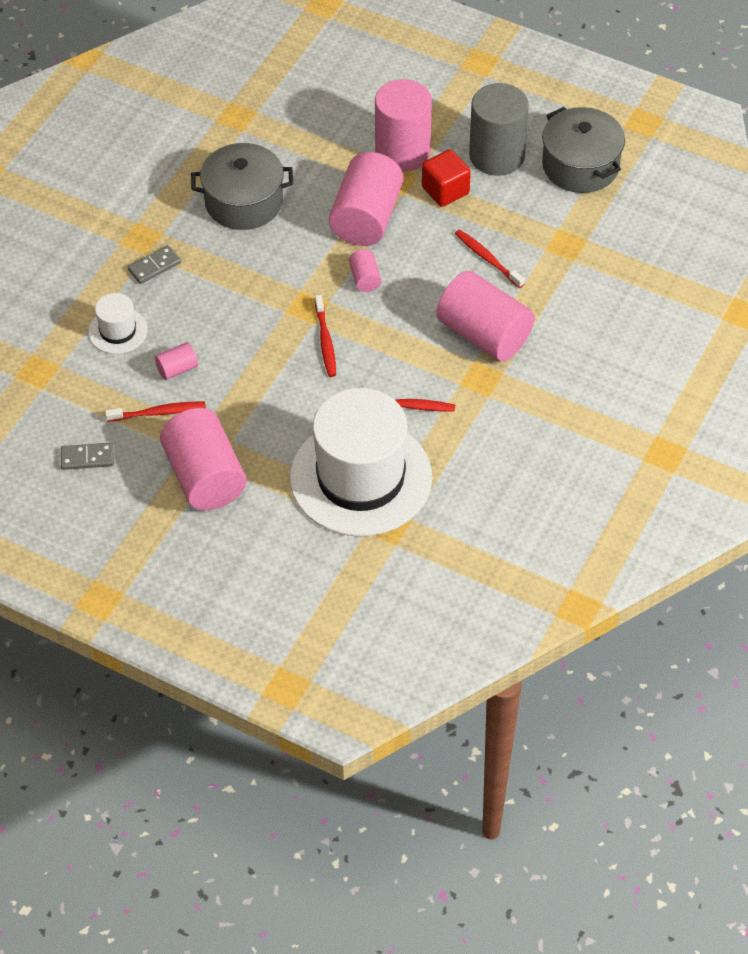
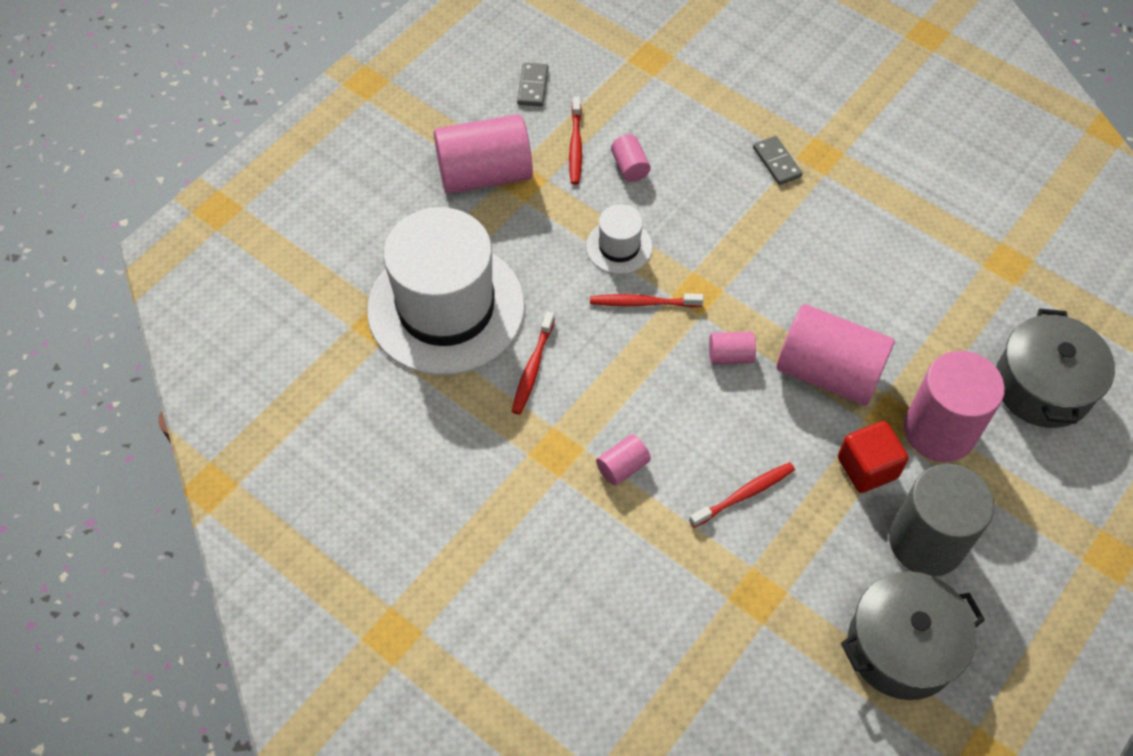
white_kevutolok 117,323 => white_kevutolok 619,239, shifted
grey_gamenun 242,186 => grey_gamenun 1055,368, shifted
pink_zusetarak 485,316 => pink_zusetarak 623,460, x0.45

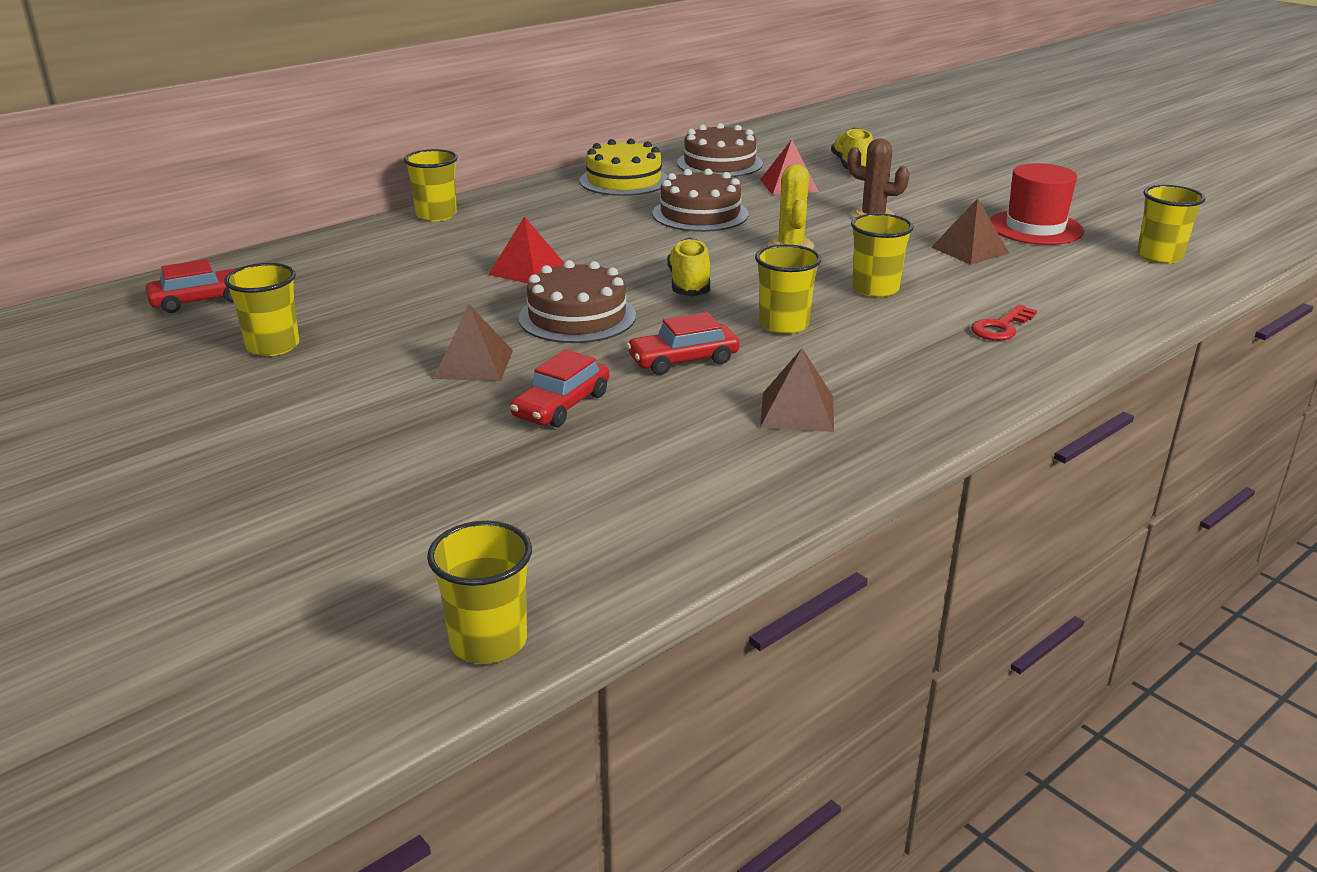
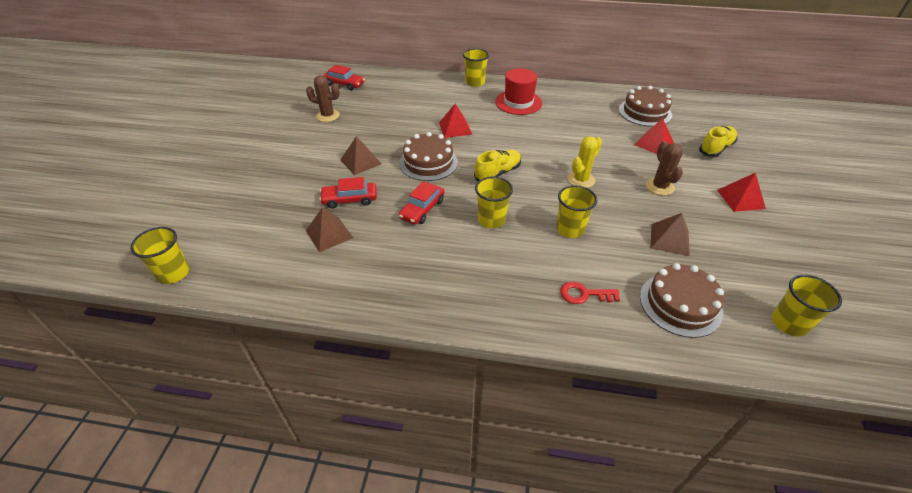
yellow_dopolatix 623,167 => nothing
nothing => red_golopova 741,192
brown_dopolatix 700,200 => brown_dopolatix 682,300, shifted
brown_golopova 797,390 => brown_golopova 329,229, shifted
red_kevutolok 1037,204 => red_kevutolok 518,91, shifted
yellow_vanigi 261,309 => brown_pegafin 323,98
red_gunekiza 683,343 => red_gunekiza 422,203, 90 degrees counterclockwise

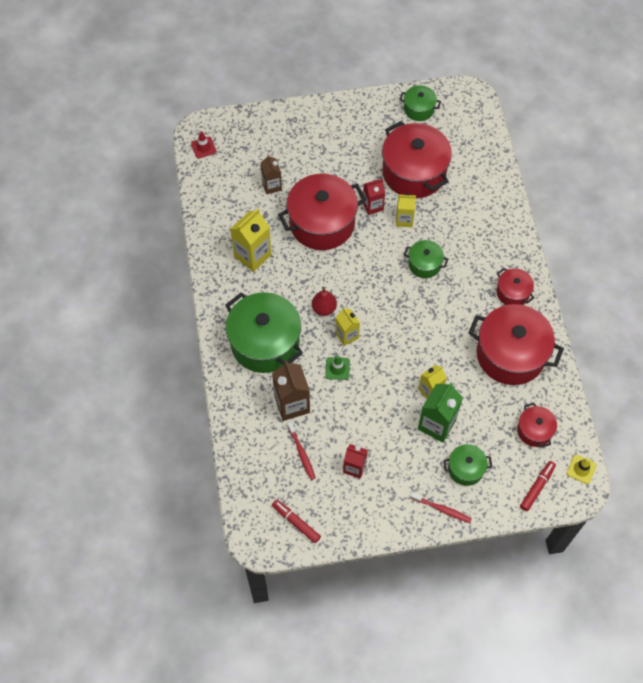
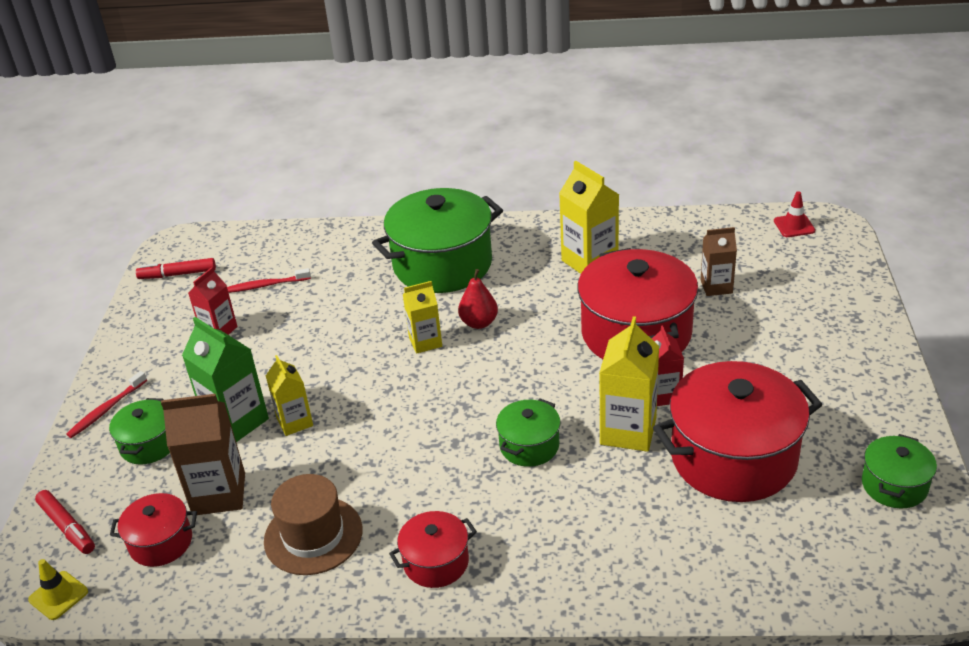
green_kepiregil 338,368 => nothing
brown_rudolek 291,390 => brown_rudolek 203,455, shifted
red_gamenun 516,344 => brown_kevutolok 313,524
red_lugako 296,521 => red_lugako 176,268, 150 degrees counterclockwise
yellow_rudolek 406,210 => yellow_rudolek 629,384, x1.59

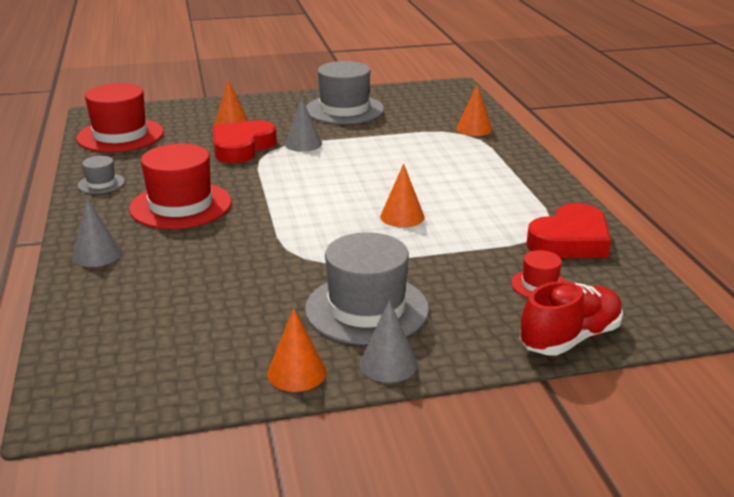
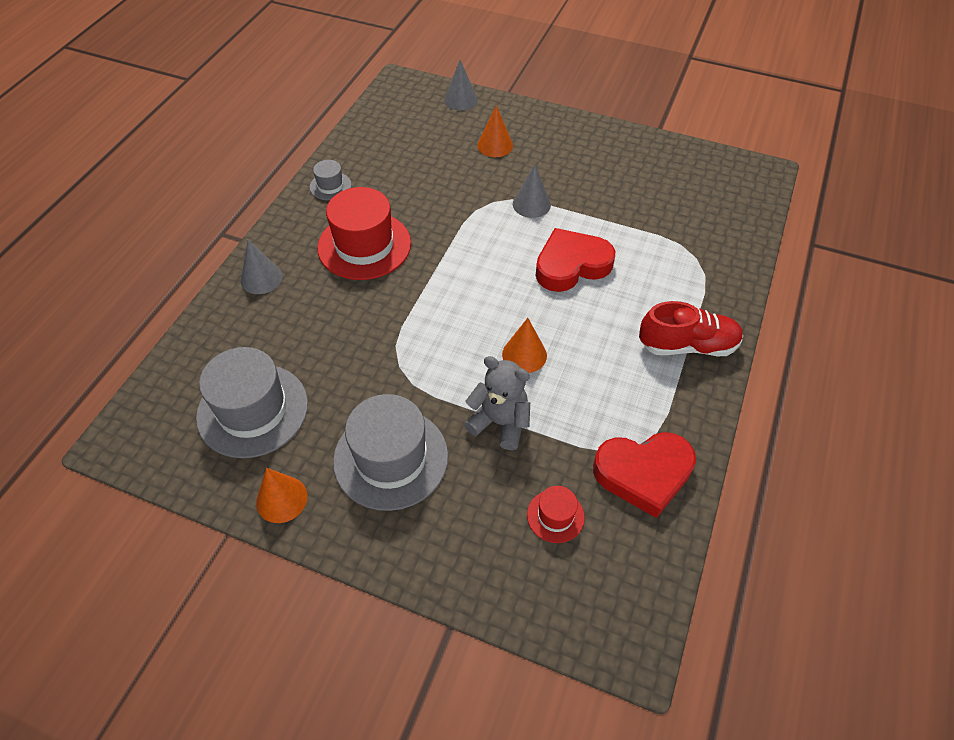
red_kevutolok 120,117 => nothing
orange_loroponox 474,110 => nothing
nothing => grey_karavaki 497,403
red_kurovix 245,141 => red_kurovix 575,260, shifted
grey_kevutolok 345,92 => grey_kevutolok 252,402, shifted
grey_loroponox 388,341 => grey_loroponox 461,85, shifted
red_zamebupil 571,318 => red_zamebupil 691,328, shifted

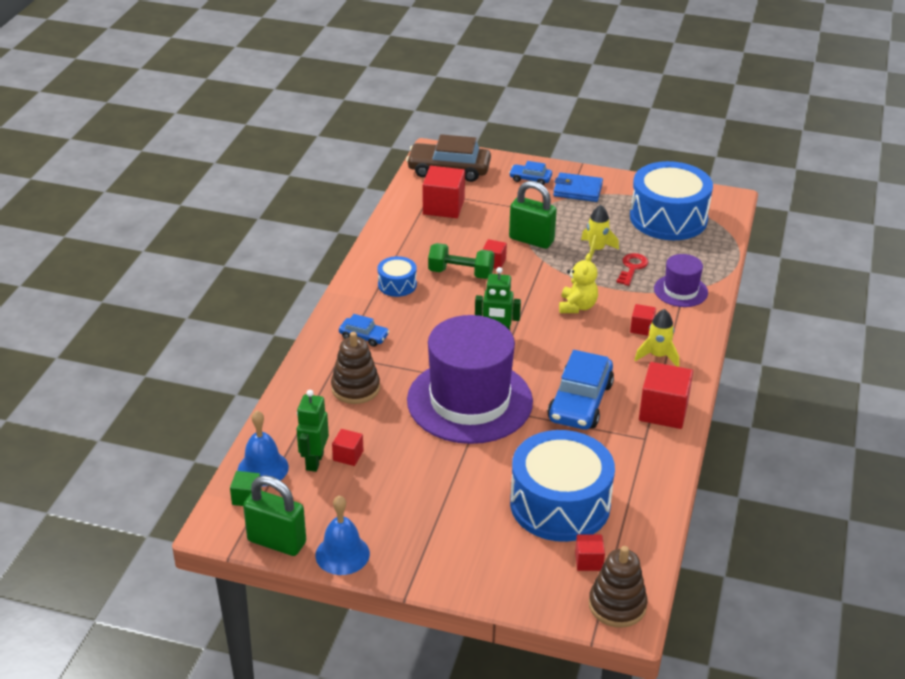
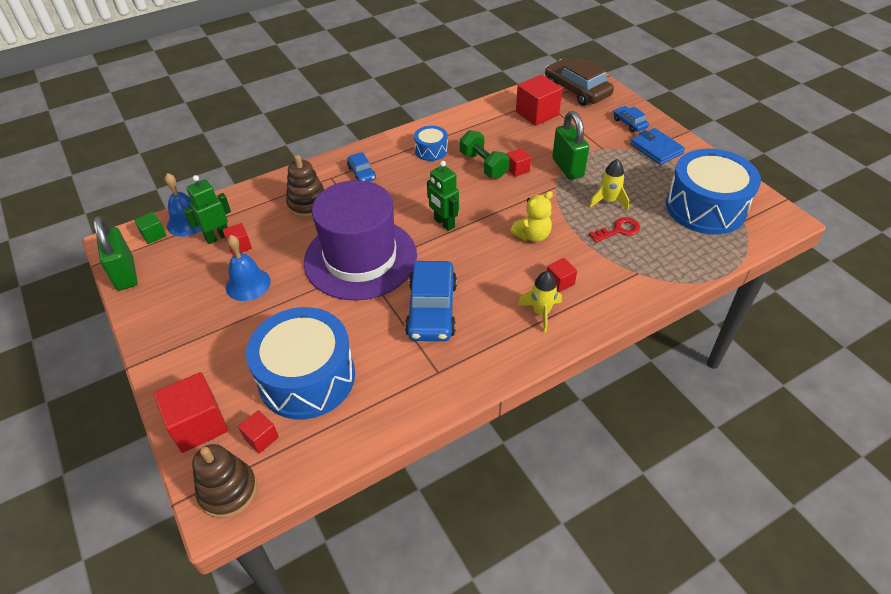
purple_kevutolok 681,280 => nothing
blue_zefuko 342,535 => blue_zefuko 248,268, shifted
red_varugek 666,395 => red_varugek 191,412, shifted
blue_gunekiza 580,390 => blue_gunekiza 431,301, 60 degrees counterclockwise

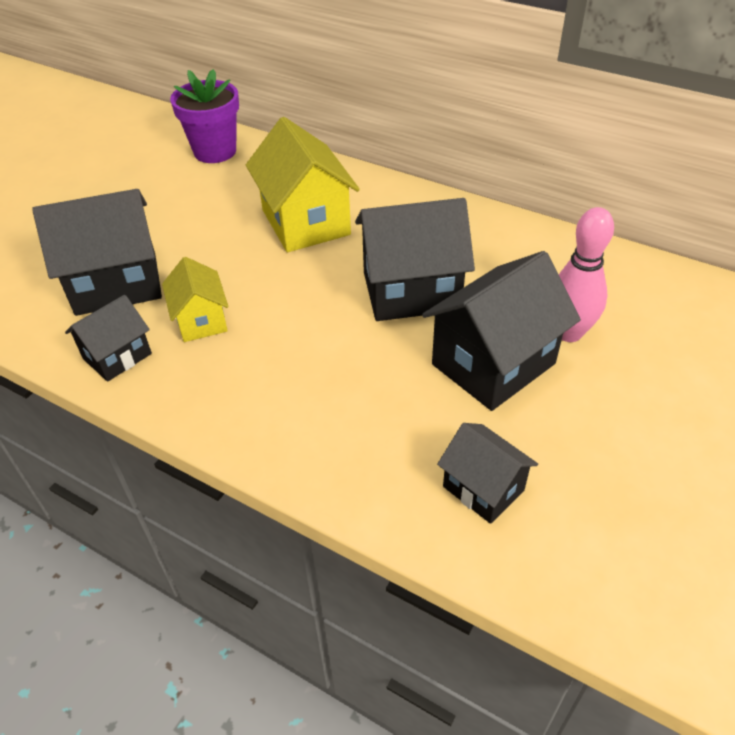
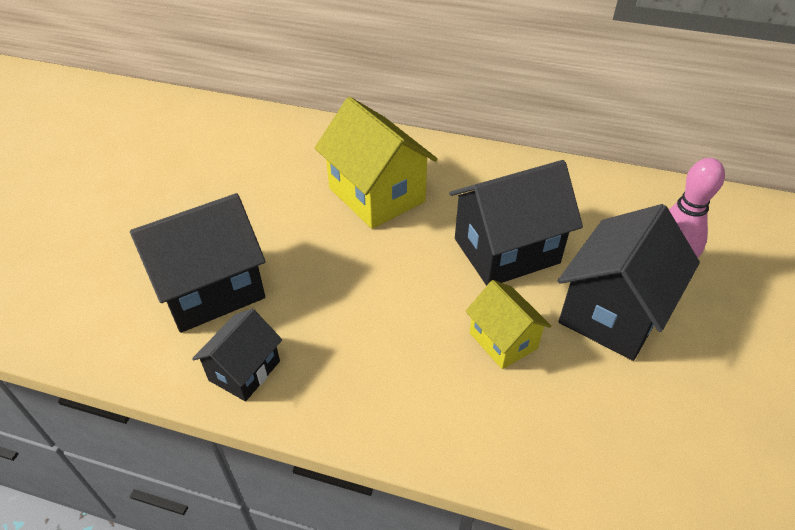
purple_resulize 204,116 => nothing
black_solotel 487,473 => nothing
yellow_solotel 195,299 => yellow_solotel 508,324, shifted

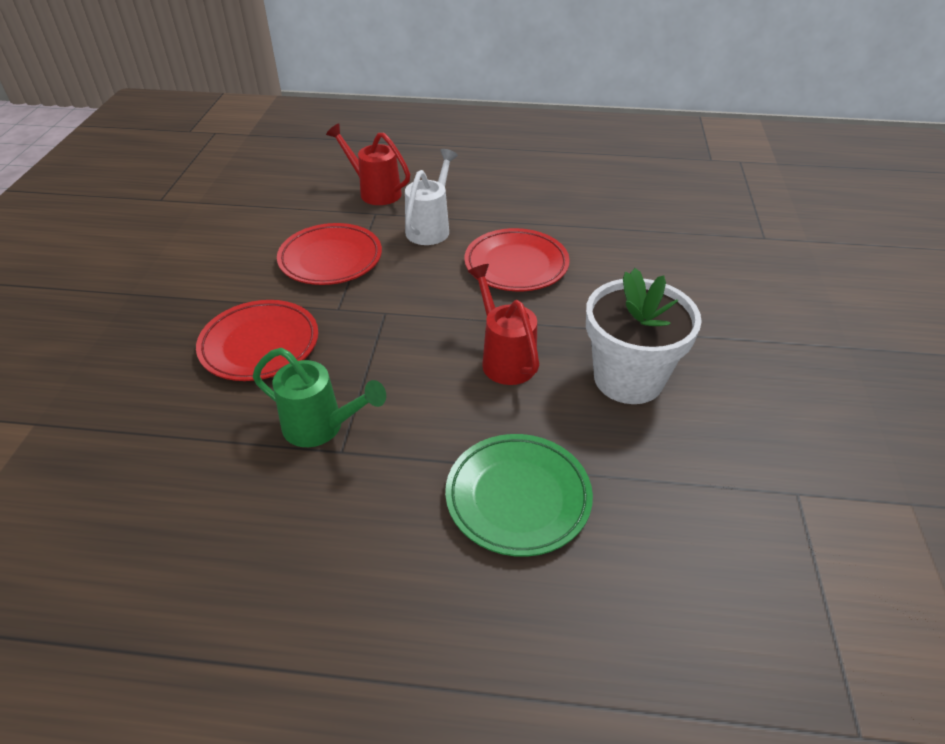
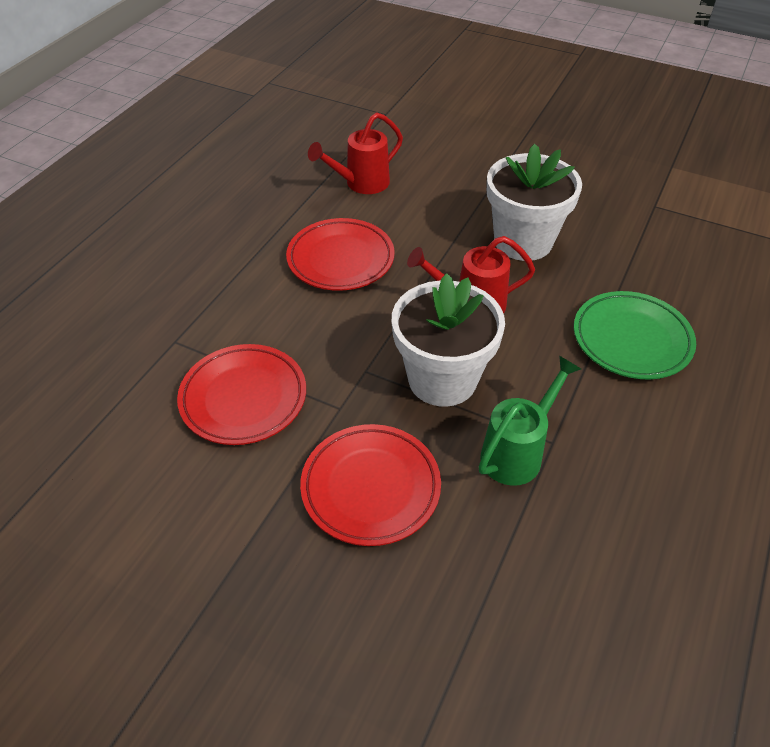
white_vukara 431,197 => nothing
nothing => white_resulize 448,340
red_vukara 368,164 => red_vukara 355,153, shifted

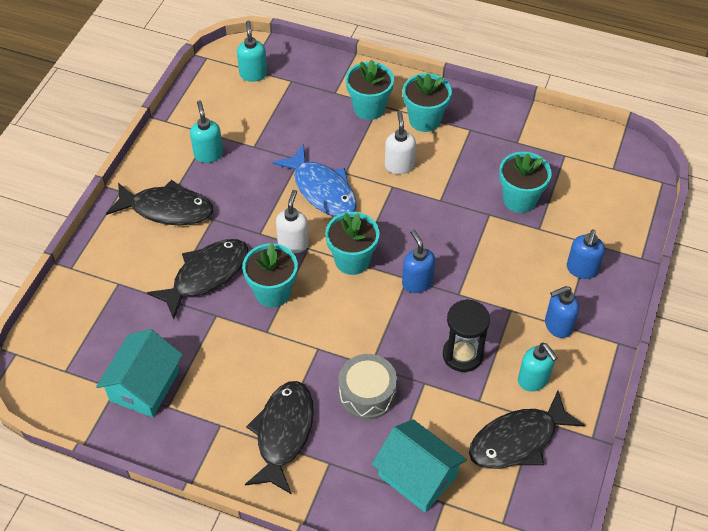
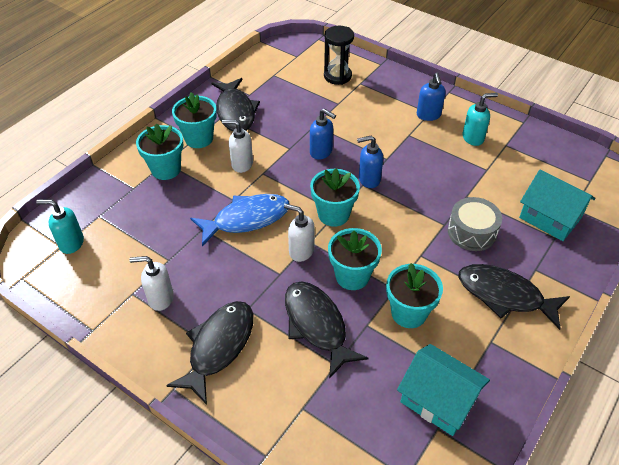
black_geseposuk 466,335 => black_geseposuk 339,55, shifted
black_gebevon 527,430 => black_gebevon 235,104, shifted
turquoise_resulize 525,182 => turquoise_resulize 414,295, shifted
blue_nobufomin 586,254 => blue_nobufomin 323,134, shifted
turquoise_nobufomin 206,132 => white_nobufomin 151,283
turquoise_solotel 419,465 => turquoise_solotel 557,205, 75 degrees clockwise

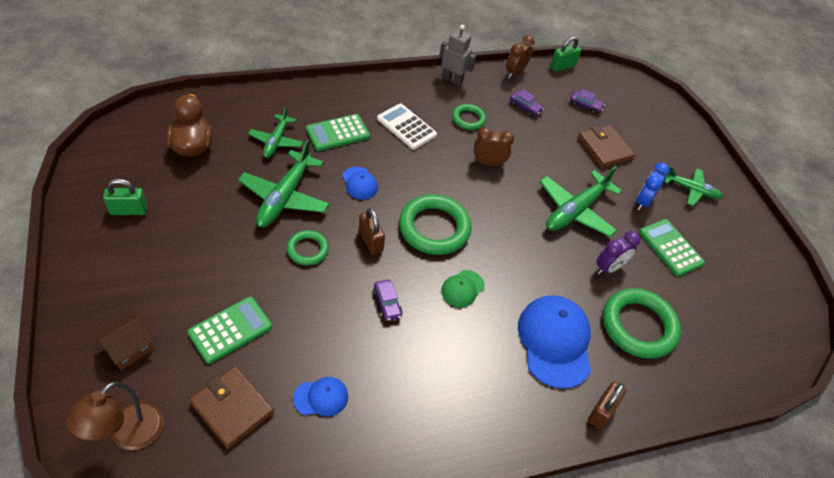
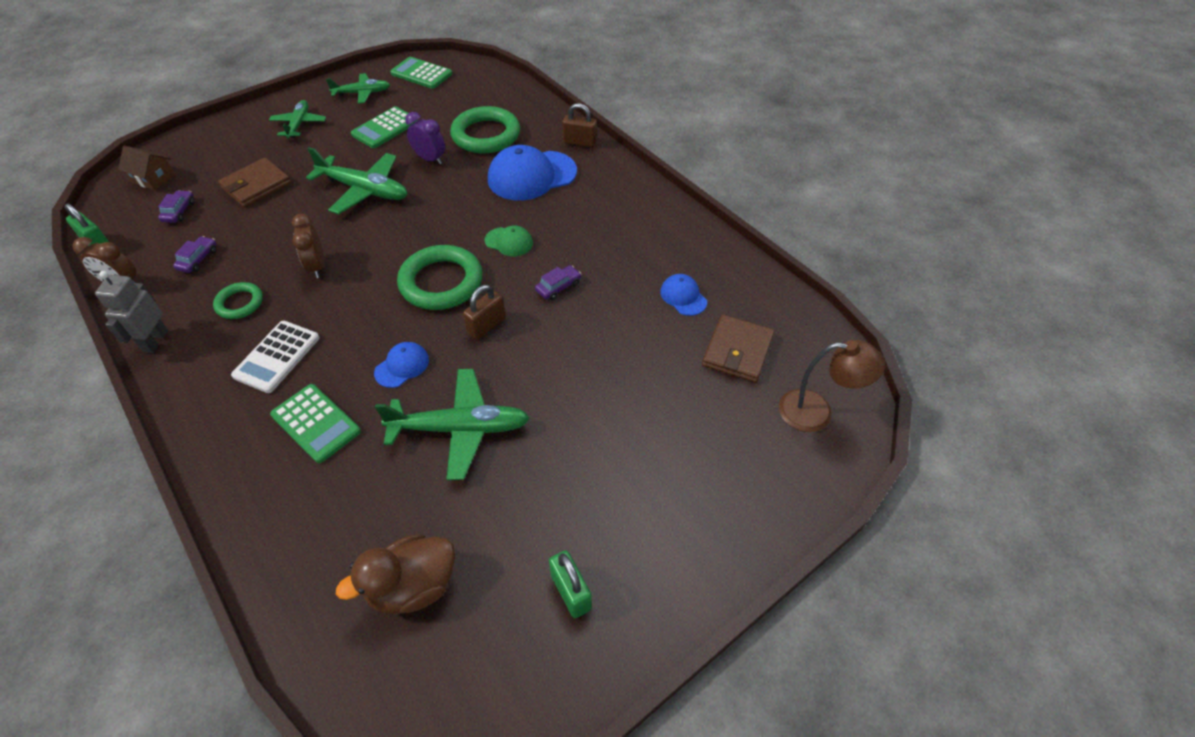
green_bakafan 308,247 => nothing
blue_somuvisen 653,187 => nothing
brown_solotel 124,341 => brown_solotel 146,168, shifted
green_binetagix 229,330 => green_binetagix 421,73, shifted
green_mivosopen 275,132 => green_mivosopen 358,88, shifted

